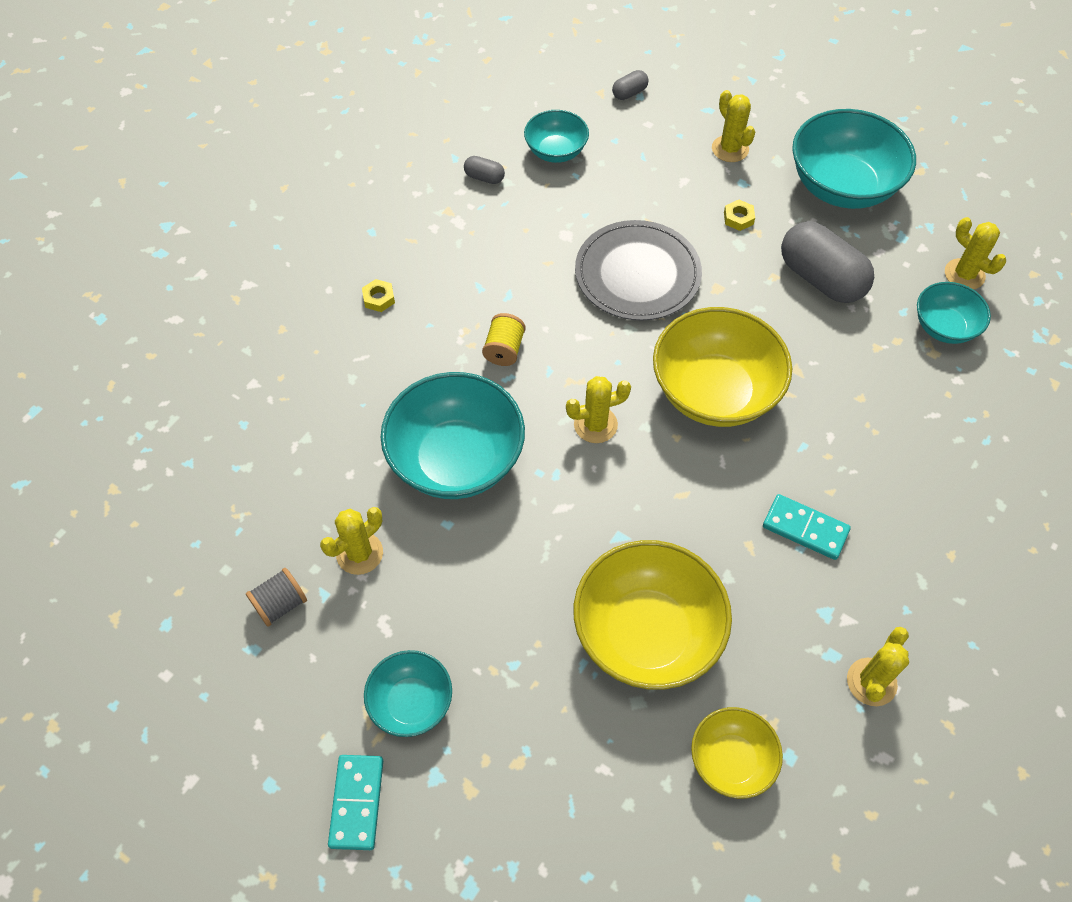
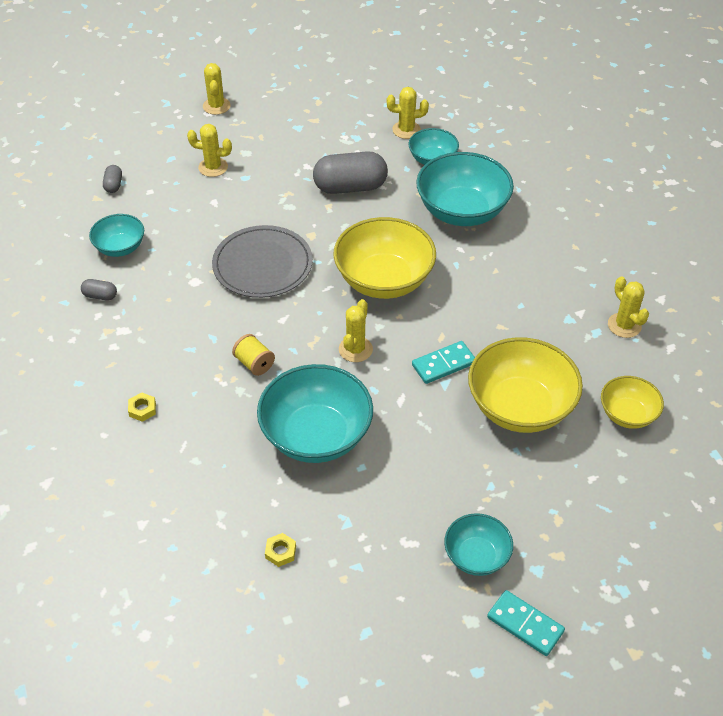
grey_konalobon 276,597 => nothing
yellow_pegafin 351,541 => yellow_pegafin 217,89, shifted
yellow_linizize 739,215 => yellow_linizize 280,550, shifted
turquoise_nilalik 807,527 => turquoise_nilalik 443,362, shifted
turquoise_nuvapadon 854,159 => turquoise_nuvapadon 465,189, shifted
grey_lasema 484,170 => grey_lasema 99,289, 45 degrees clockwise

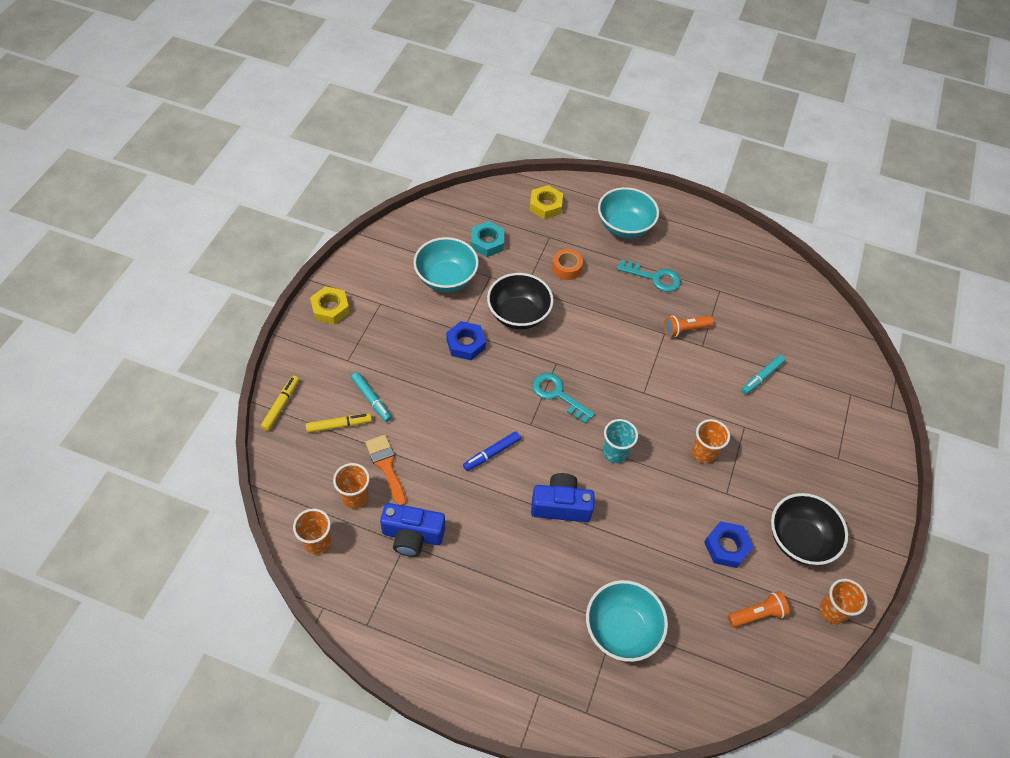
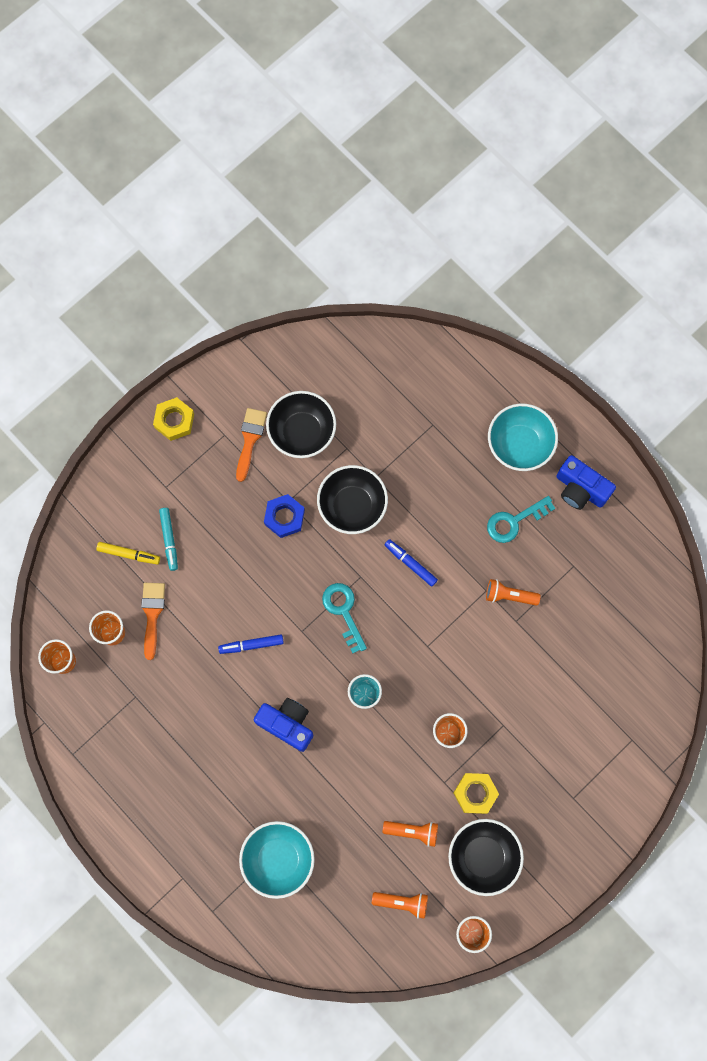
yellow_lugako 280,403 => nothing
turquoise_linizize 487,239 => nothing
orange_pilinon 567,264 => nothing
turquoise_lugako 763,375 => nothing
nothing => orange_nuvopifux 251,445
nothing => blue_lugako 411,563
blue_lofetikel 412,530 => blue_lofetikel 586,482, shifted
yellow_linizize 546,202 => yellow_linizize 476,793, shifted
blue_linizize 729,544 => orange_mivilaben 410,834
turquoise_nuvapadon 446,264 => black_nuvapadon 301,424
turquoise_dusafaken 649,275 => turquoise_dusafaken 521,519, 105 degrees clockwise

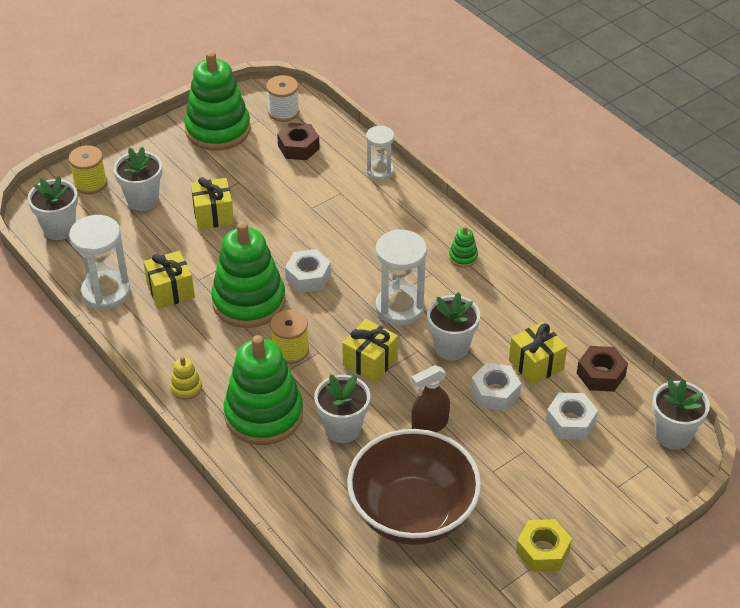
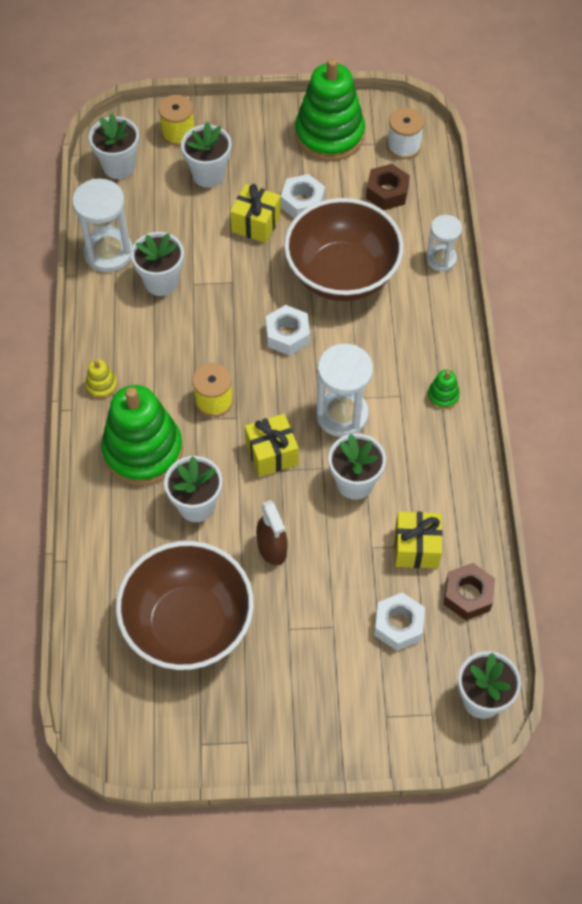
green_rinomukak 248,275 => nothing
yellow_linizize 544,545 => nothing
nothing => brown_nuvapadon 343,249
white_linizize 496,387 => white_linizize 303,196, shifted
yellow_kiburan 169,280 => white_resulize 157,264
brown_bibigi 430,398 => brown_bibigi 271,532, 120 degrees counterclockwise

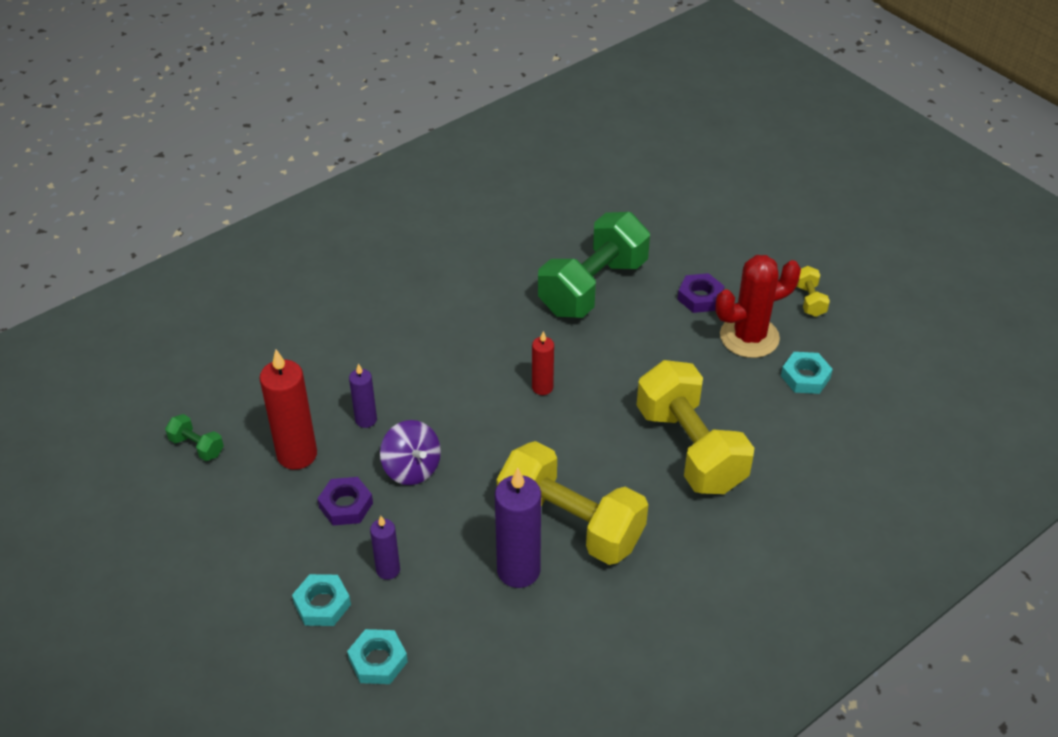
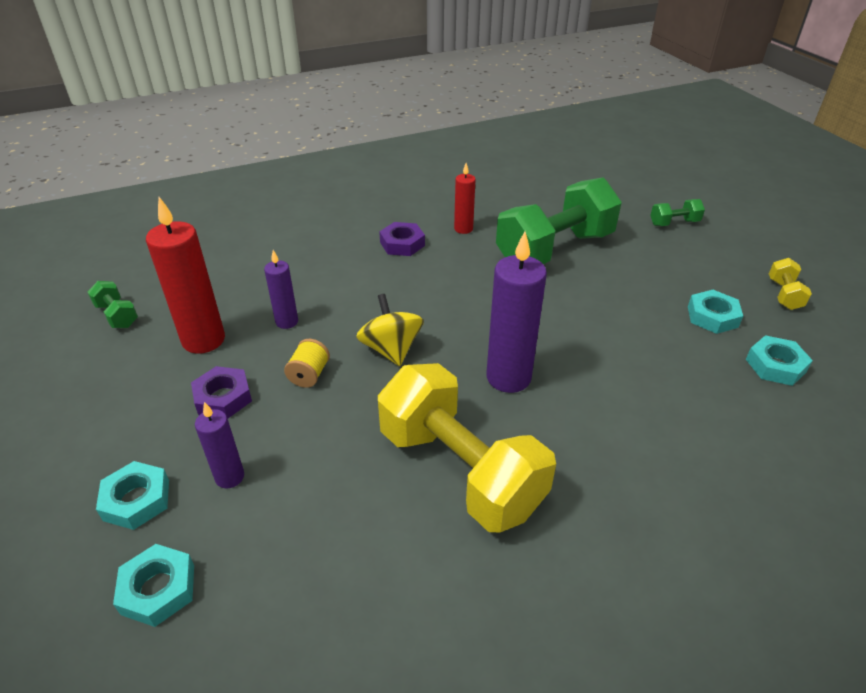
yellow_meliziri 695,427 => nothing
nothing => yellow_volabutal 390,330
nothing => green_meliziri 677,212
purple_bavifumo 518,528 => purple_bavifumo 516,312, shifted
red_bavifumo 543,363 => red_bavifumo 465,198, shifted
purple_linizize 700,293 => purple_linizize 402,239, shifted
purple_volabutal 410,452 => yellow_konalobon 307,363
red_pegafin 758,306 => turquoise_linizize 715,312

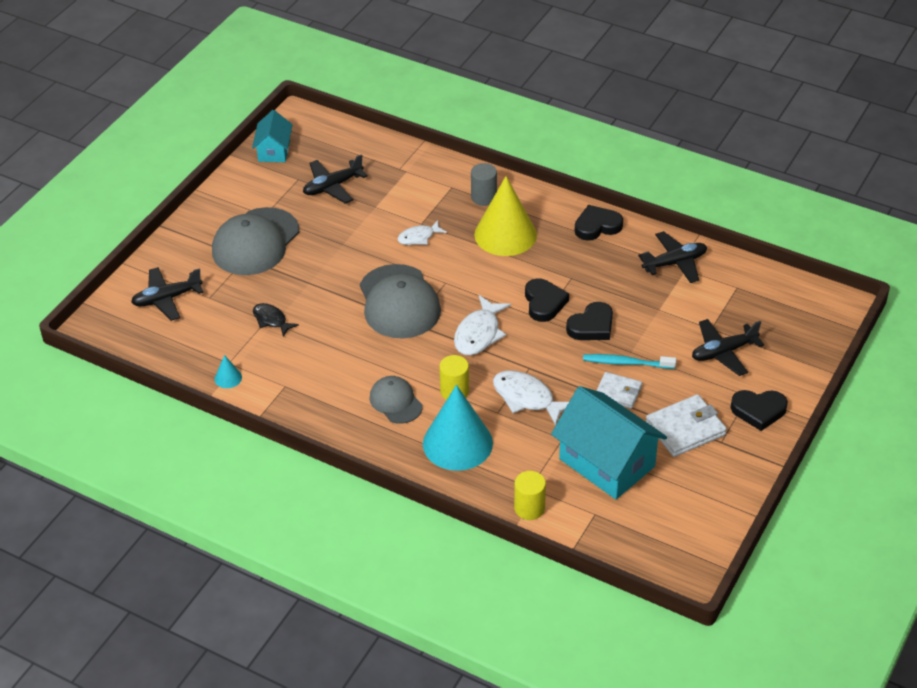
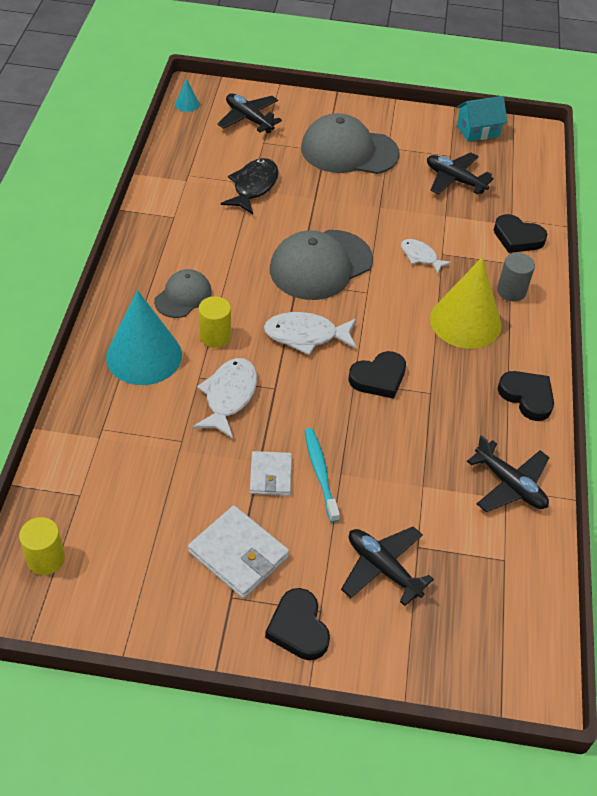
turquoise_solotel 609,442 => nothing
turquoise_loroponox 228,371 => turquoise_loroponox 187,95, shifted
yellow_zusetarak 530,495 => yellow_zusetarak 42,546, shifted
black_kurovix 589,321 => black_kurovix 521,233, shifted
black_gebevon 276,319 => black_gebevon 250,186, x1.60

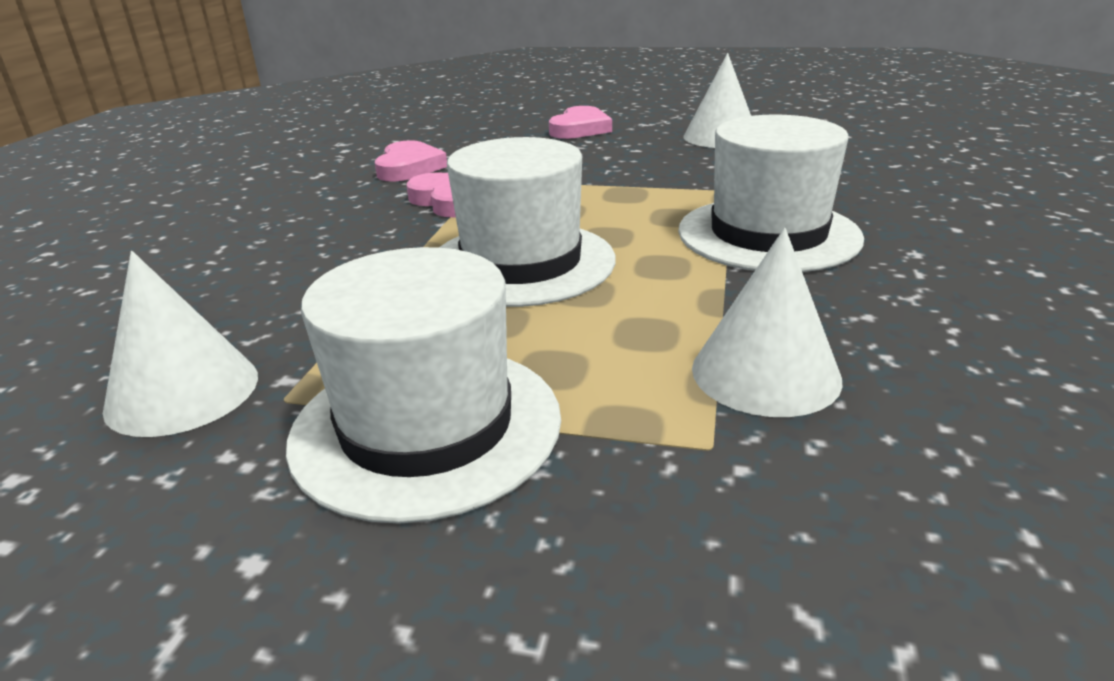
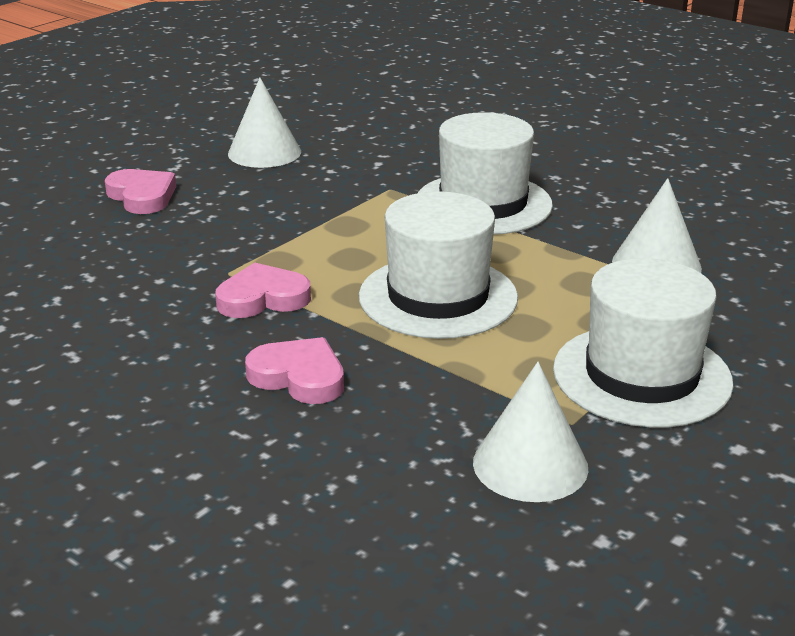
pink_kurovix 411,161 => pink_kurovix 294,370, shifted

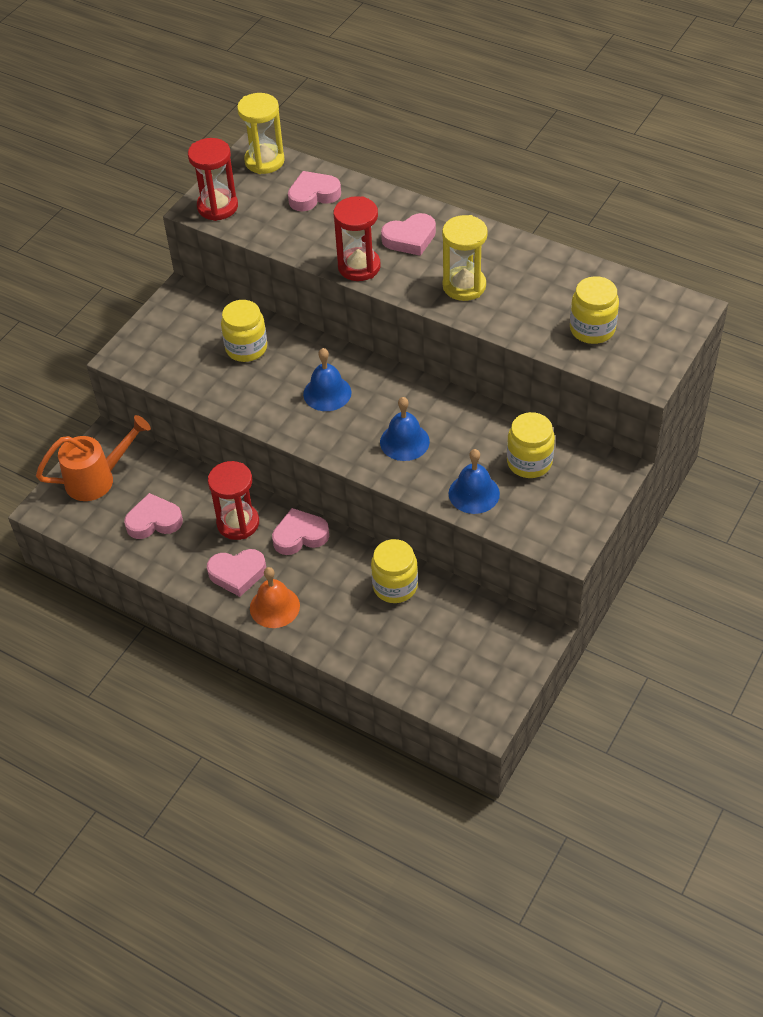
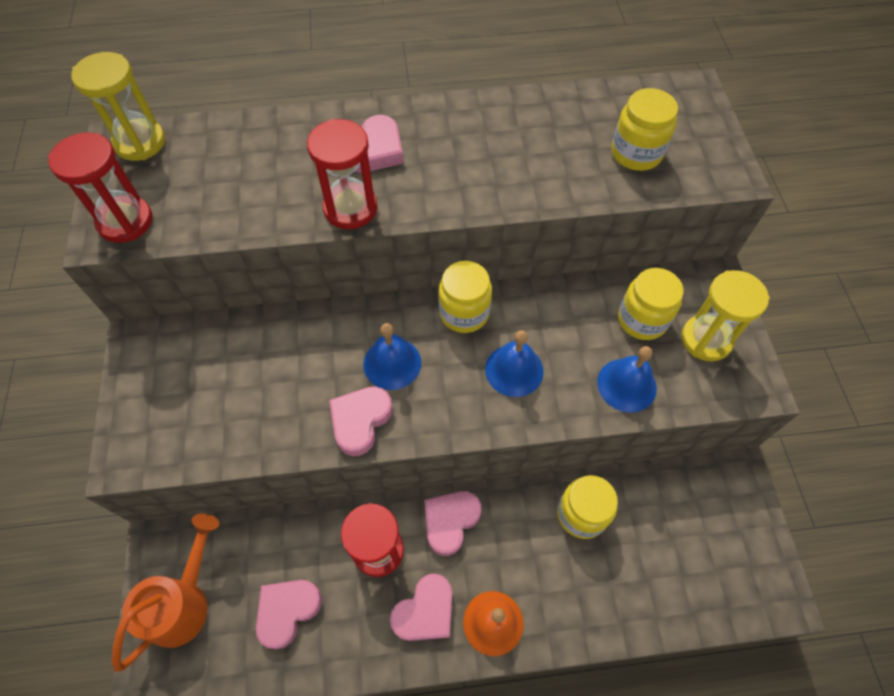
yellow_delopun 244,331 => yellow_delopun 465,297, shifted
pink_kurovix 314,191 => pink_kurovix 361,421, shifted
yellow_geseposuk 465,258 => yellow_geseposuk 725,315, shifted

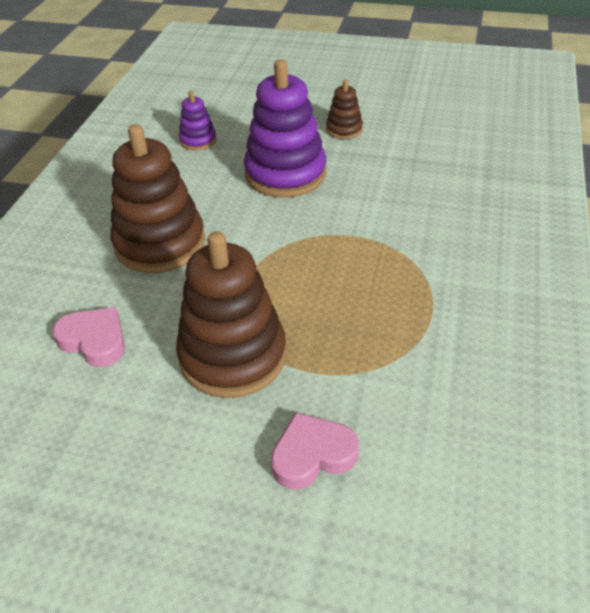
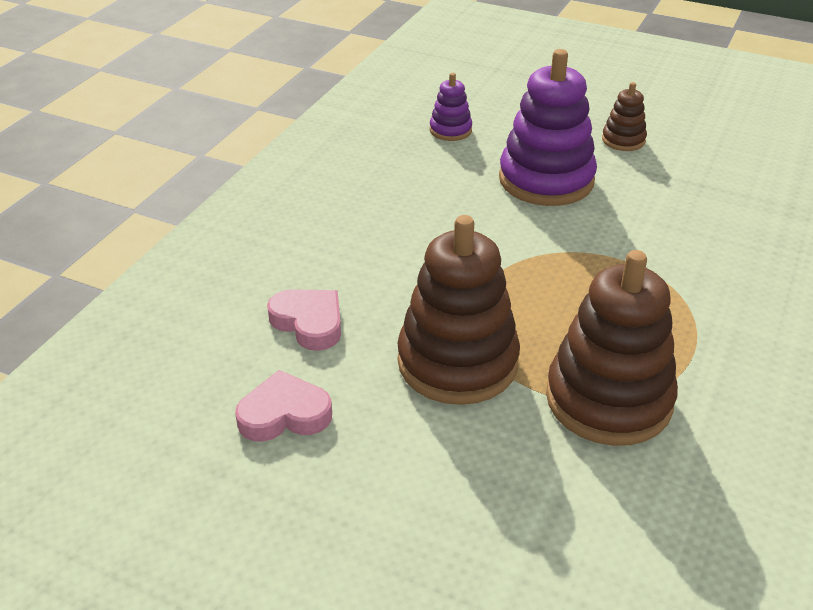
brown_rinomukak 158,198 => brown_rinomukak 612,348, shifted
pink_kurovix 315,451 => pink_kurovix 283,406, shifted

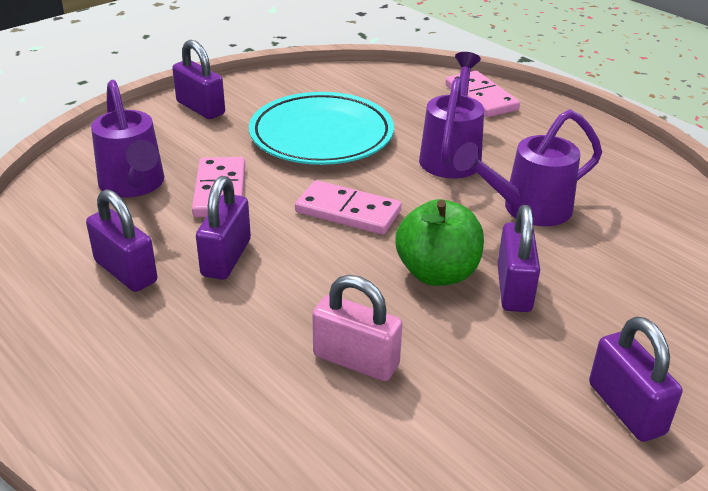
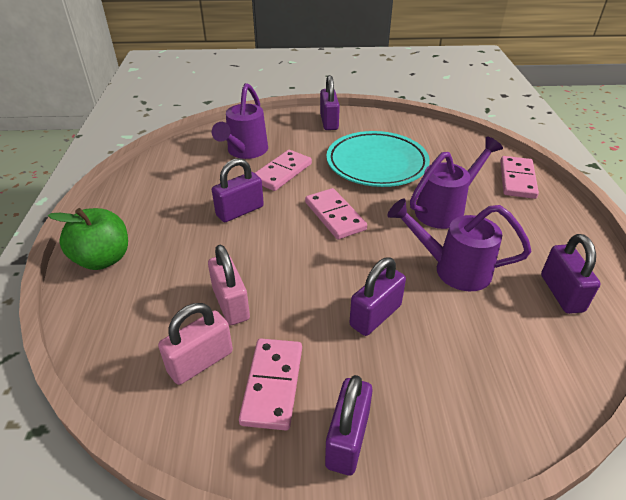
nothing => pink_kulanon 195,344
nothing => pink_nilalik 270,384
purple_kulanon 121,240 => purple_kulanon 571,274, shifted
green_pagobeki 439,242 => green_pagobeki 88,239, shifted

